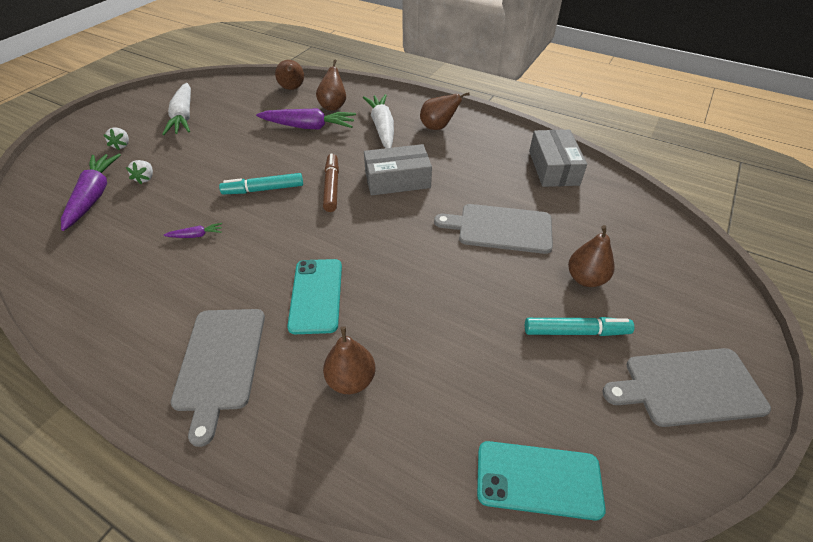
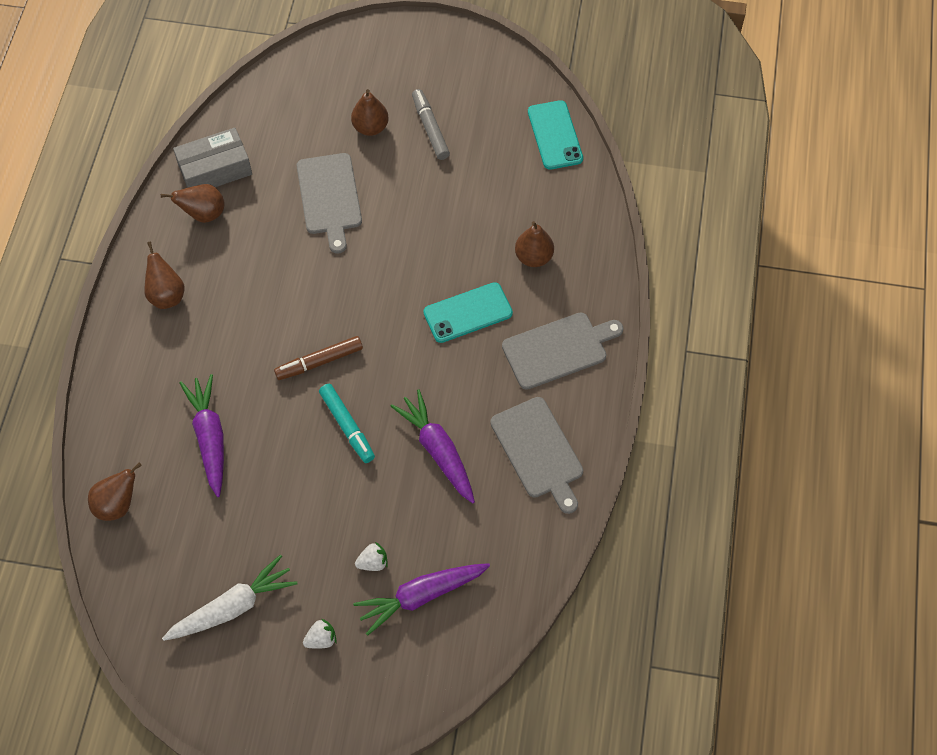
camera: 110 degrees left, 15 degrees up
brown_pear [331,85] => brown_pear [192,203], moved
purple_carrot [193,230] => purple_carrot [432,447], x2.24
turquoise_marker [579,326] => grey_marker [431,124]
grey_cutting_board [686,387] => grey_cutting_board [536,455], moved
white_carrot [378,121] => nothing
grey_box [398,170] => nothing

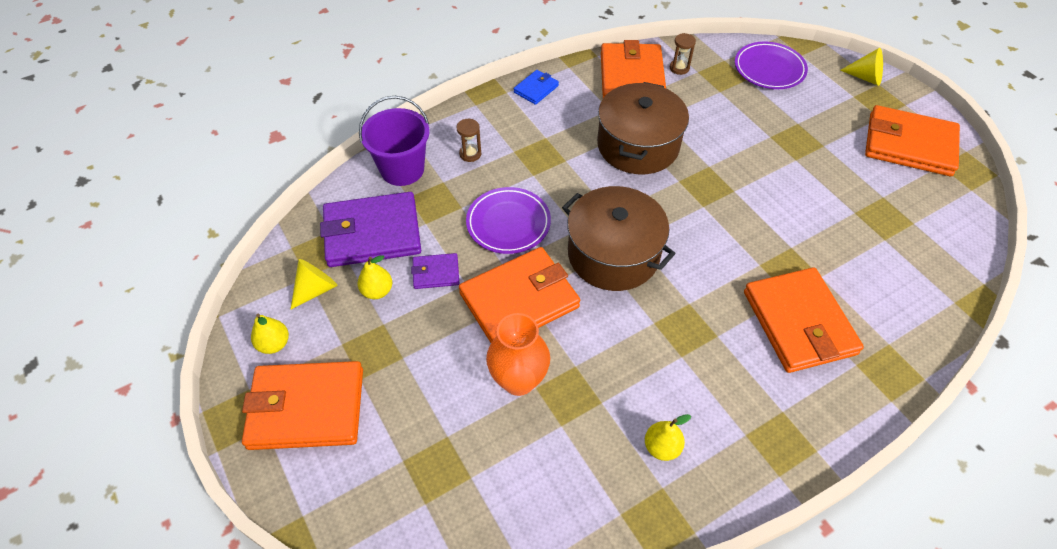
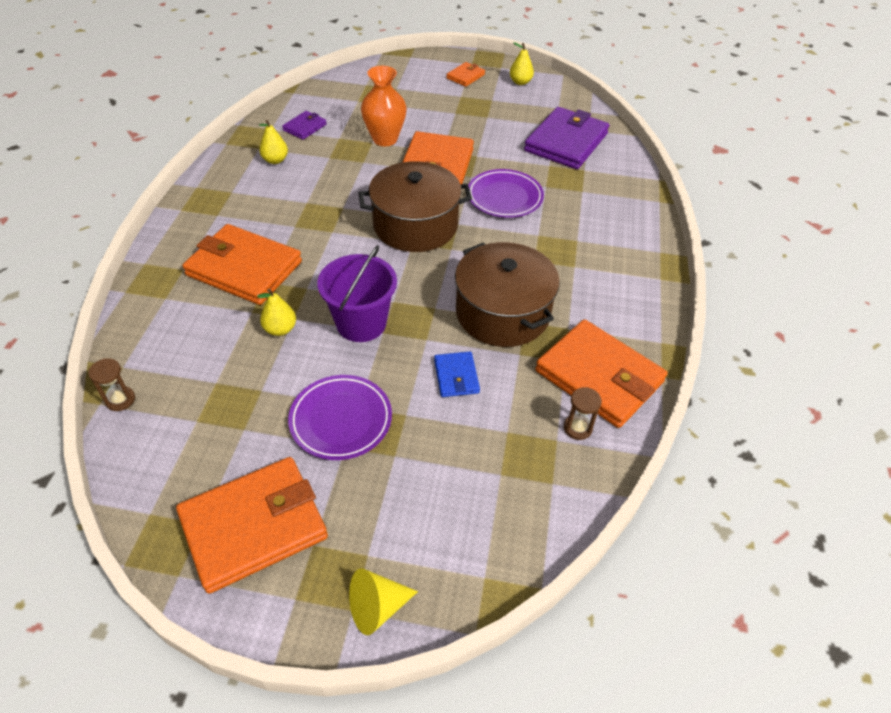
camera: 130 degrees right, 5 degrees down
brown_hourglass [469,140] => brown_hourglass [111,384], moved
yellow_pear [375,277] => yellow_pear [276,312], moved
purple_wallet [435,271] => purple_wallet [304,125], moved
purple_plate [771,65] => purple_plate [340,417], moved
purple_bucket [394,141] => purple_bucket [357,293], moved
blue_wallet [536,87] => blue_wallet [457,374], moved
orange_wallet [302,405] => orange_wallet [465,74], x0.47
yellow_cone [314,284] => nothing

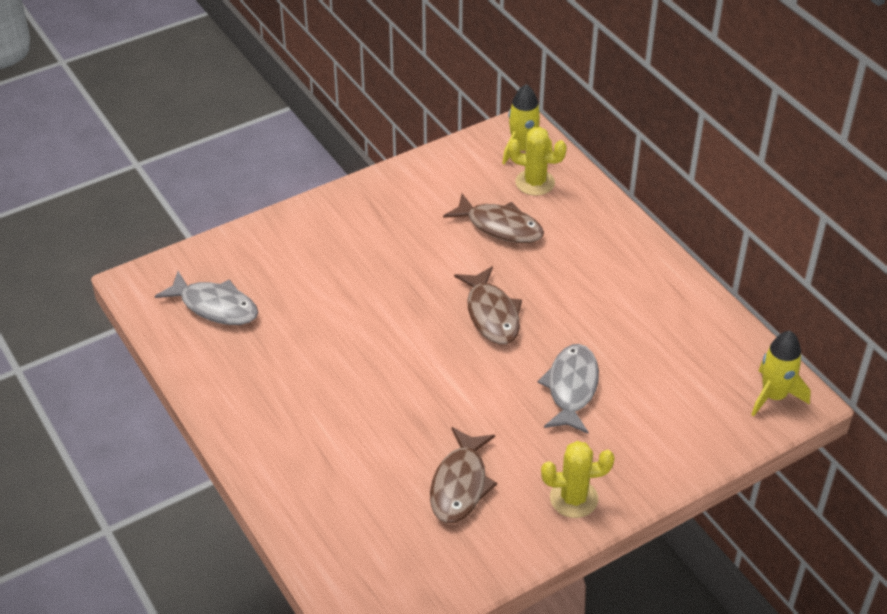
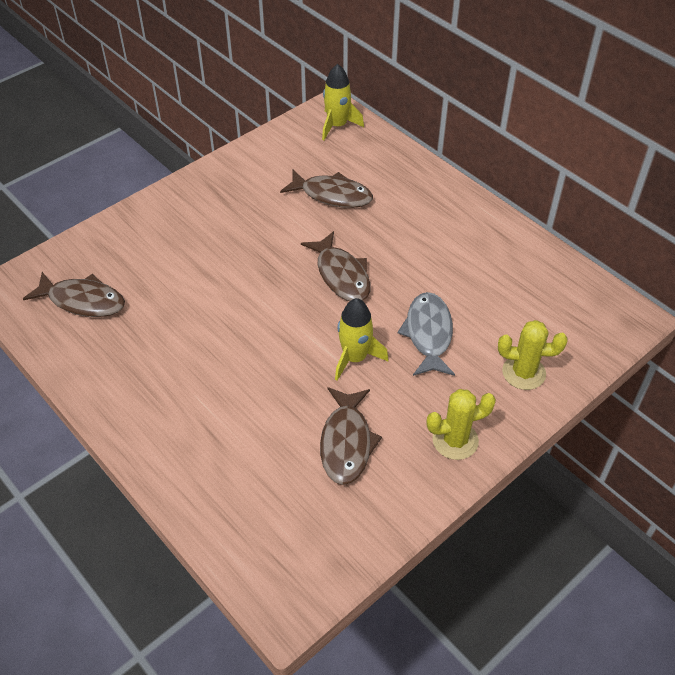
camera: 10 degrees left, 5 degrees up
grey_fish [206,298] => brown_fish [74,294]
yellow_rocket [781,373] => yellow_rocket [362,339], moved
yellow_cactus [537,161] => yellow_cactus [533,355], moved

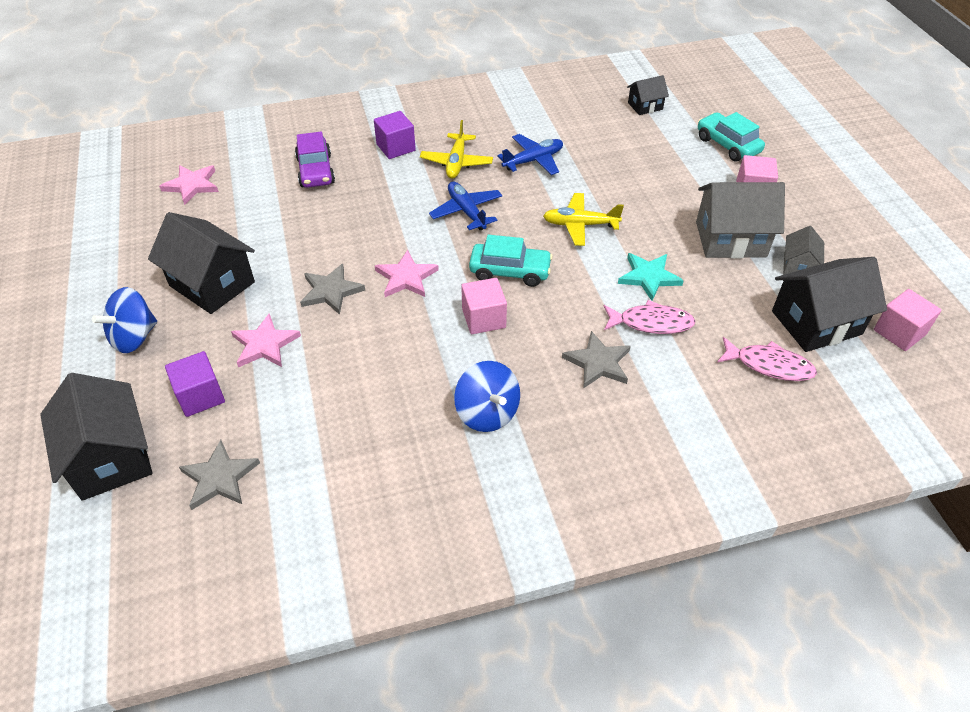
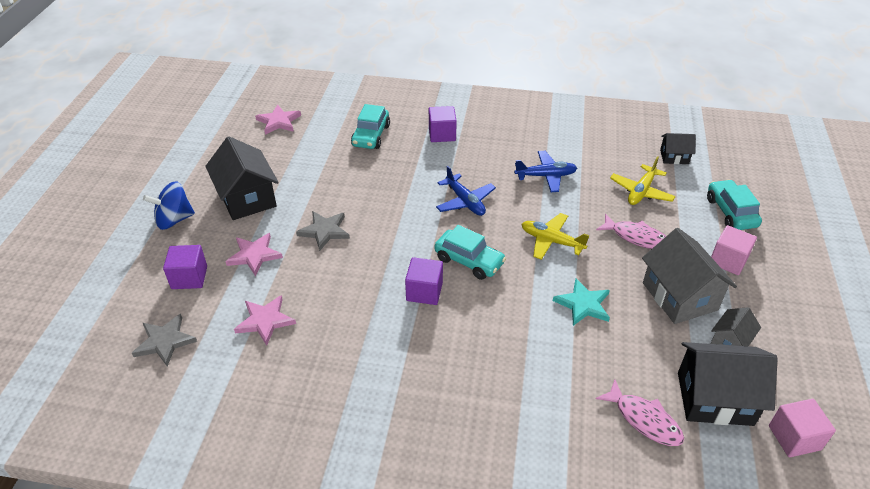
camera: 25 degrees right, 5 degrees down
pink_star [407,273] => pink_star [265,320], moved
purple_car [315,160] => turquoise_car [370,126]
pink_cube [484,306] => purple_cube [424,281]
blue_plane [465,205] => blue_plane [466,191], 150 degrees clockwise
pink_fish [650,317] => pink_fish [631,231], moved
yellow_plane [456,149] => yellow_plane [643,180], moved
grey_house [740,220] => grey_house [689,276], 45 degrees clockwise
black_house [96,437] => nothing
blue_spinning_top [487,396] => nothing
grey_star [596,360] => nothing

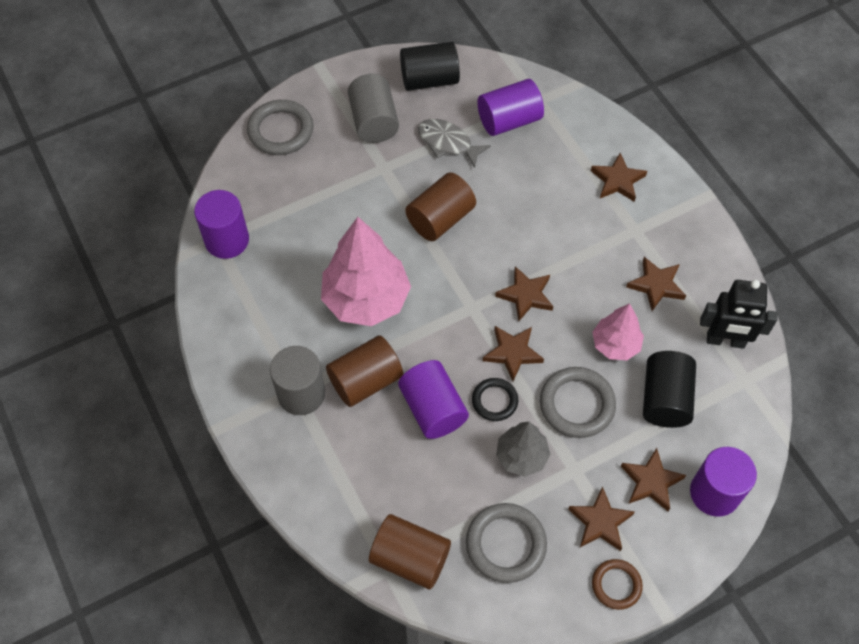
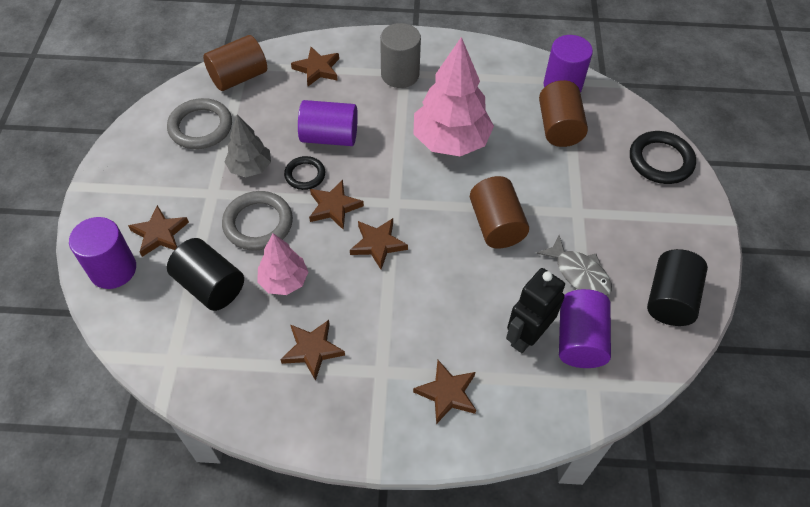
camera: 120 degrees right, 5 degrees down
brown_star [601,518] => brown_star [315,66], moved
black_robot [739,314] => black_robot [535,310], moved
grey_fish [454,143] => grey_fish [574,265], 75 degrees clockwise
brown_cylinder [364,371] => brown_cylinder [563,113], moved
grey_ring [280,127] => black_ring [663,157]
grey_cylinder [373,108] => nothing
brown_ring [617,584] => nothing

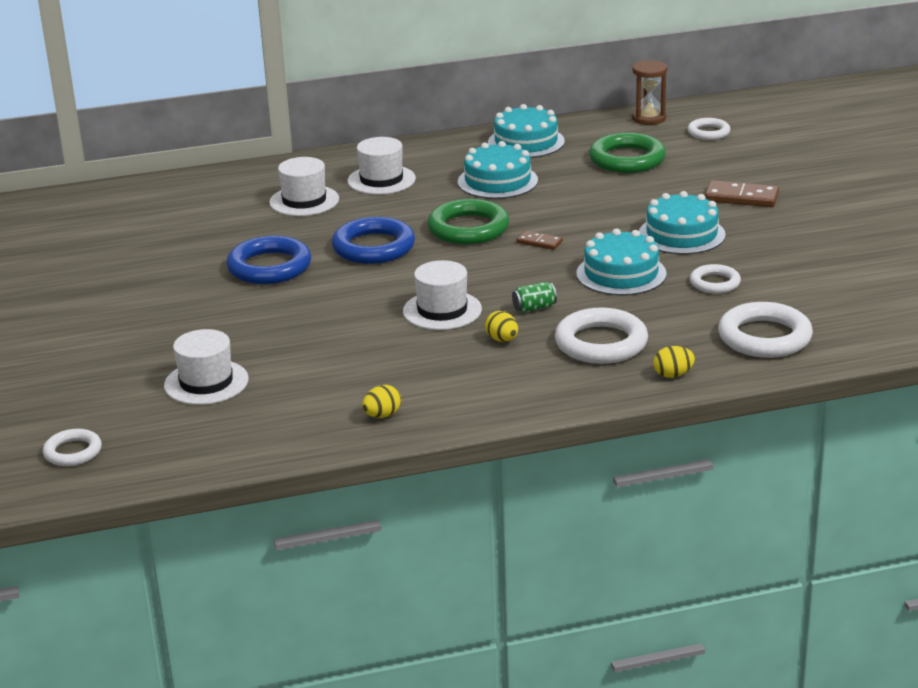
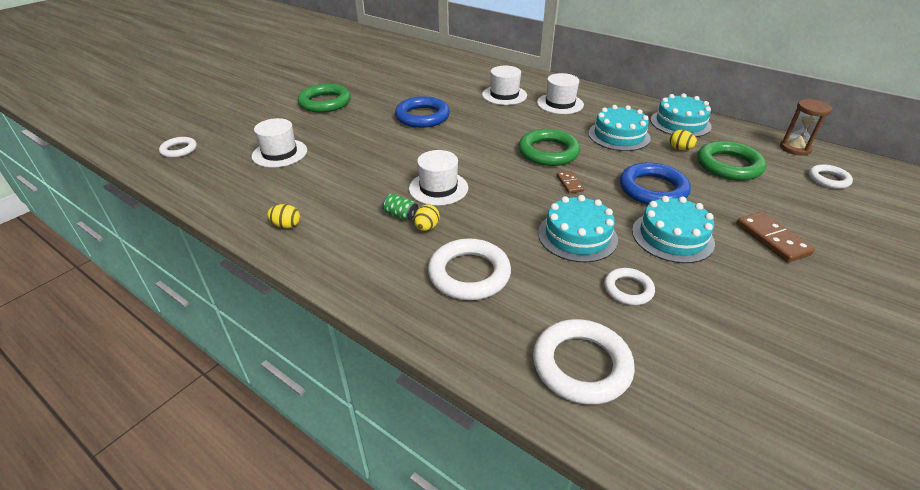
camera: 50 degrees right, 10 degrees up
nothing => green_ring [324,98]
green_can [534,297] => green_can [400,207], moved
blue_ring [373,240] => blue_ring [655,183], moved
yellow_egg [674,362] => yellow_egg [683,140], moved

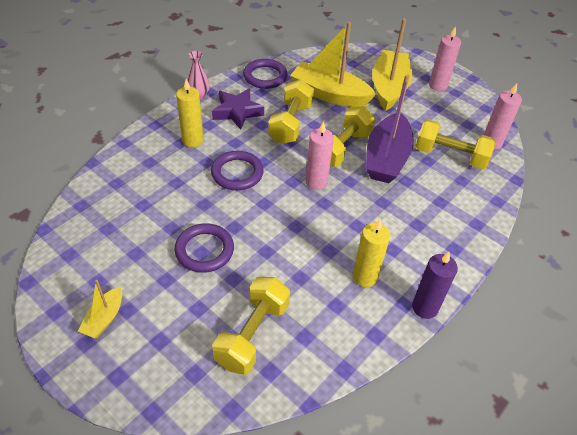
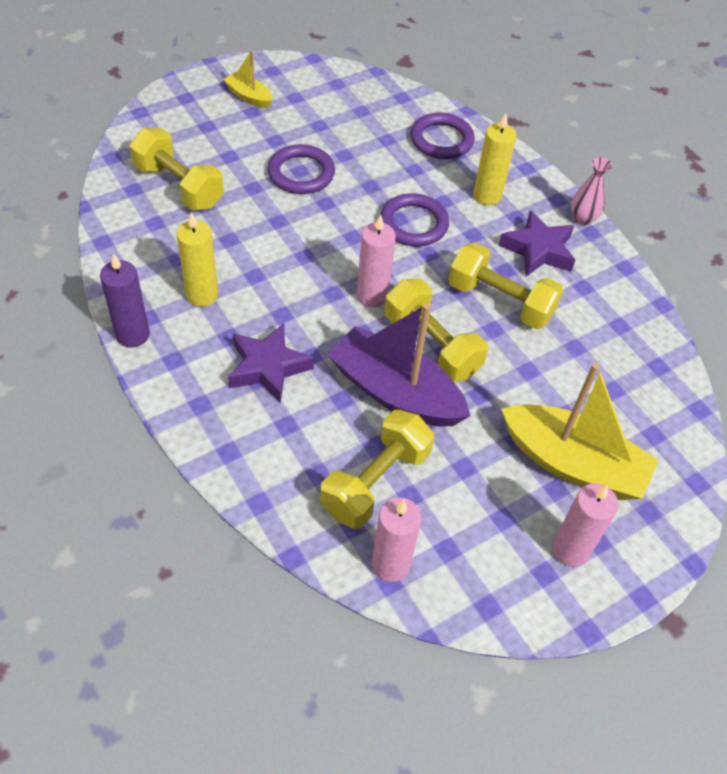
camera: 105 degrees right, 5 degrees up
nothing => purple_star [271,363]
purple_ring [265,74] => purple_ring [442,136], moved
yellow_boat [333,64] => nothing

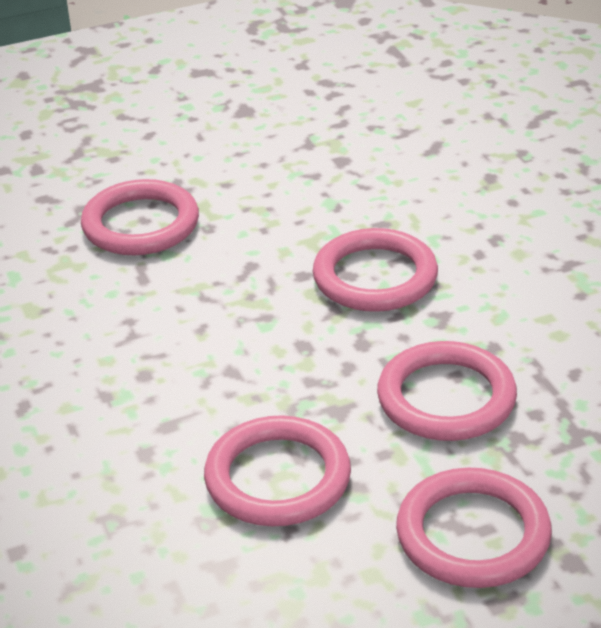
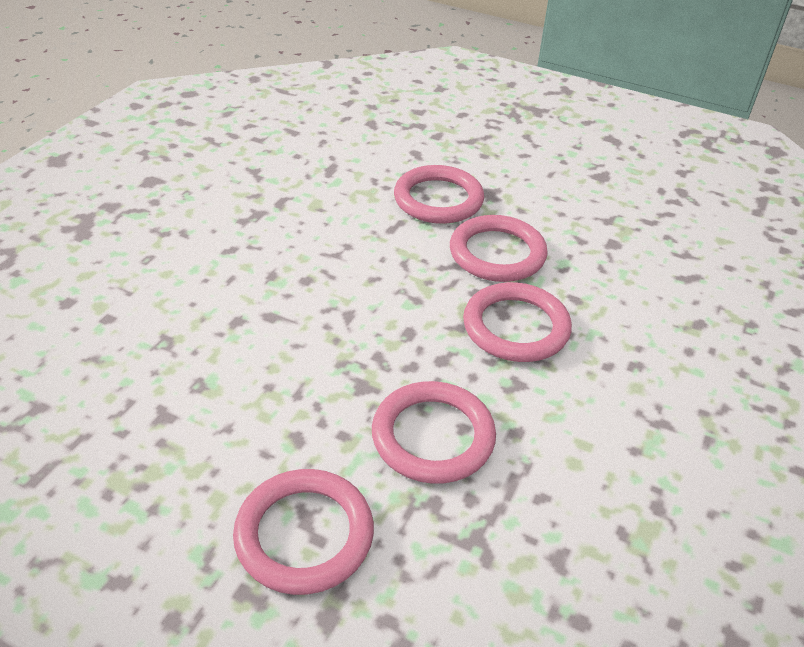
camera: 45 degrees right, 5 degrees up
pink_ring [277,470] => pink_ring [499,248], moved

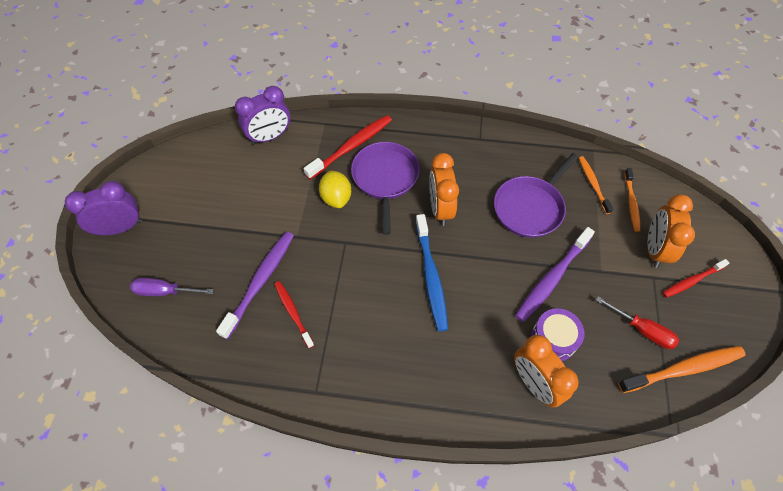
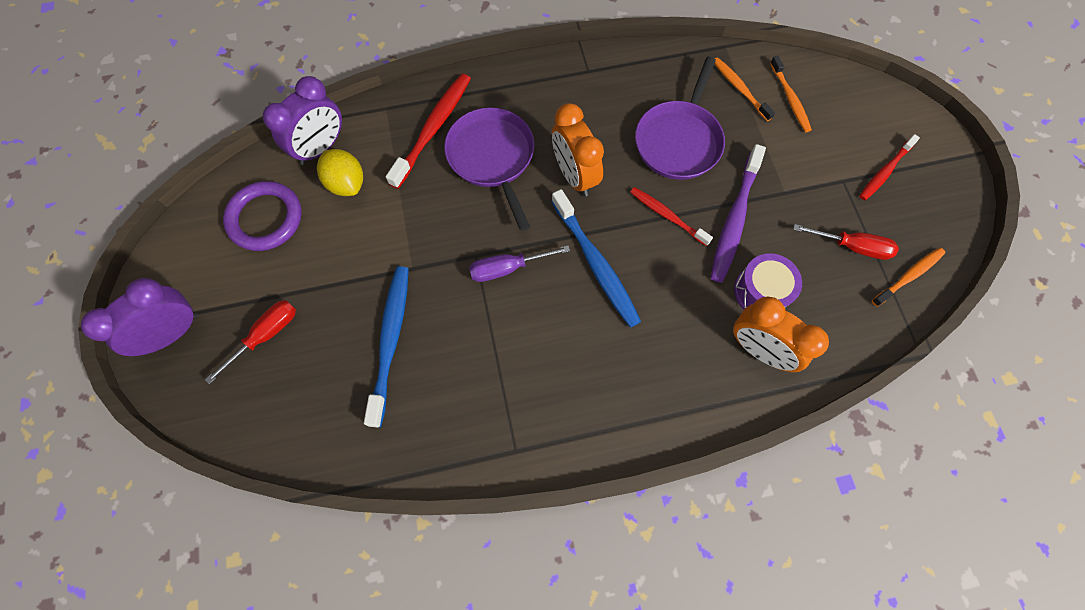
camera: 20 degrees left, 10 degrees up
nothing => red_screwdriver [250,342]
nothing => purple_ring [262,216]
yellow_lemon [335,189] => yellow_lemon [340,172], moved
purple_toothbrush [255,285] => blue_toothbrush [386,346]
purple_screwdriver [172,287] => purple_screwdriver [519,263], moved
red_toothbrush [294,315] => red_toothbrush [671,216], moved
orange_toothbrush [682,369] => orange_toothbrush [908,277], x0.62
orange_clock [671,231] => nothing

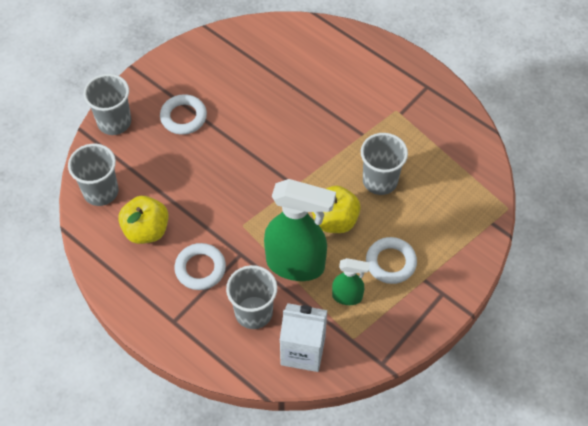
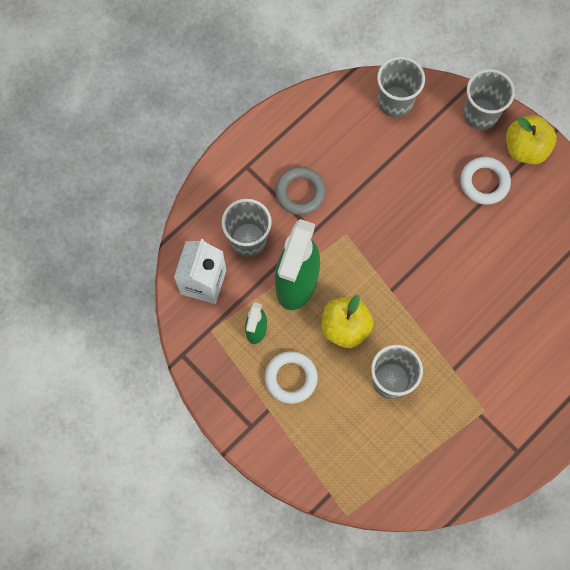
camera: 95 degrees right, 15 degrees up
white_ring [200,266] => grey_ring [300,191]
yellow_apple [143,220] => yellow_apple [531,139], moved

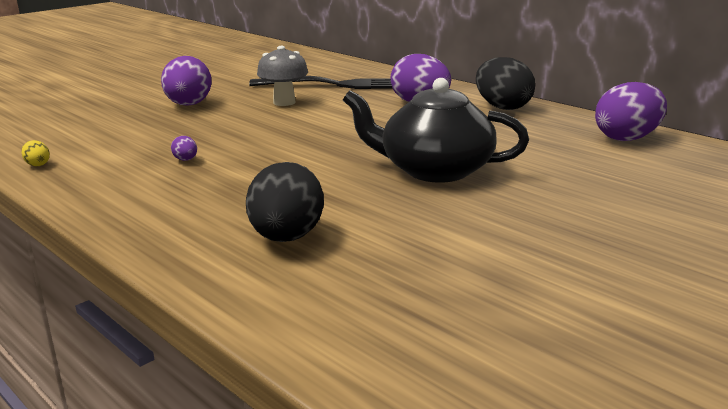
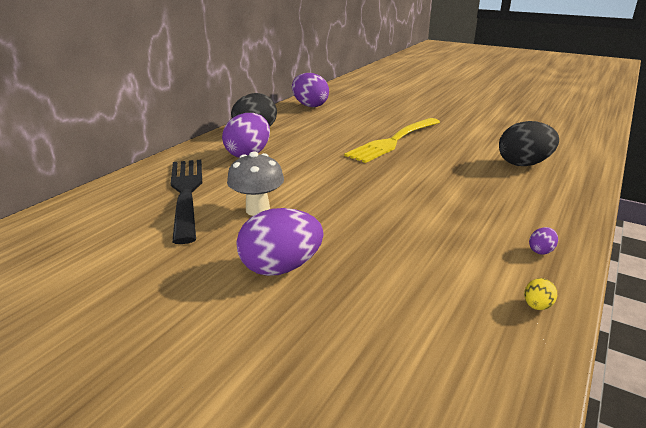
camera: 105 degrees left, 5 degrees up
black_teapot [436,130] => yellow_fork [392,140]
purple_egg [184,148] => purple_egg [543,240], moved

